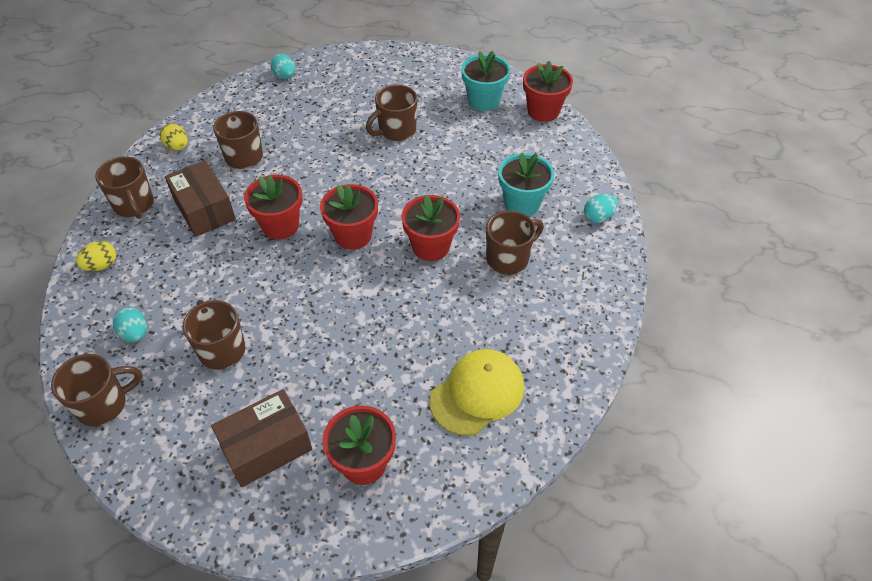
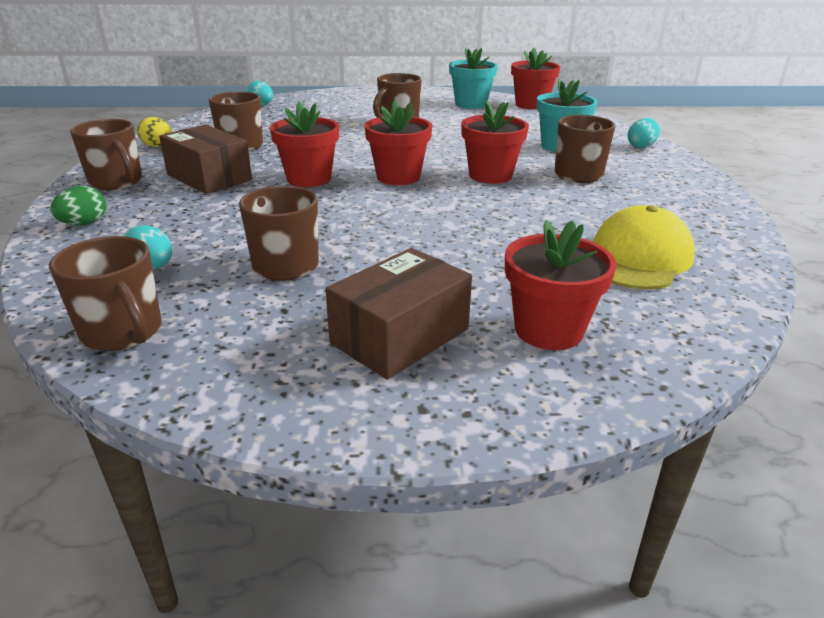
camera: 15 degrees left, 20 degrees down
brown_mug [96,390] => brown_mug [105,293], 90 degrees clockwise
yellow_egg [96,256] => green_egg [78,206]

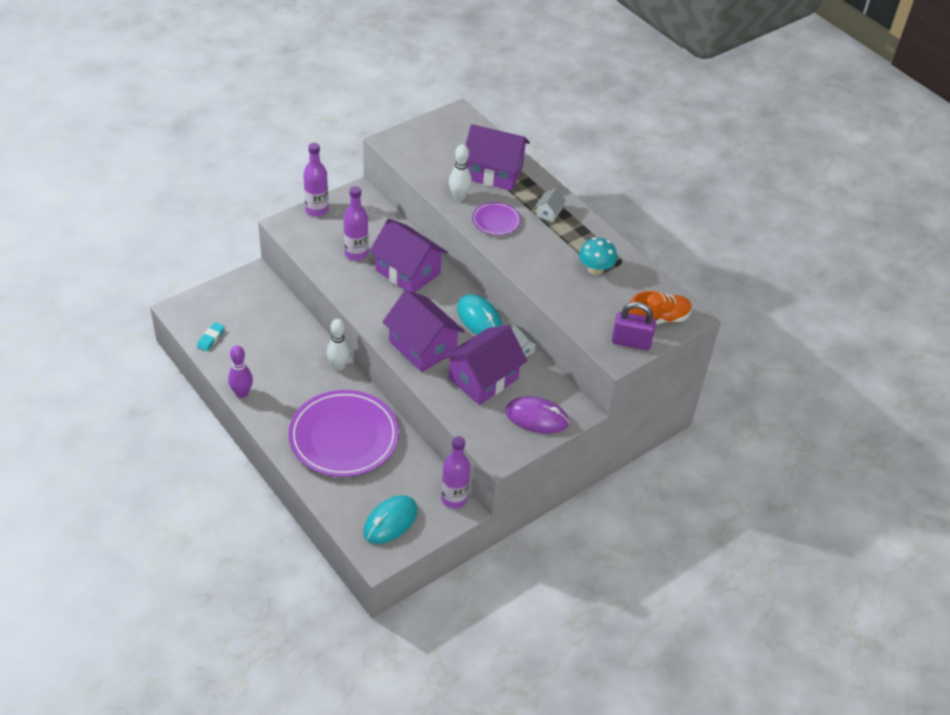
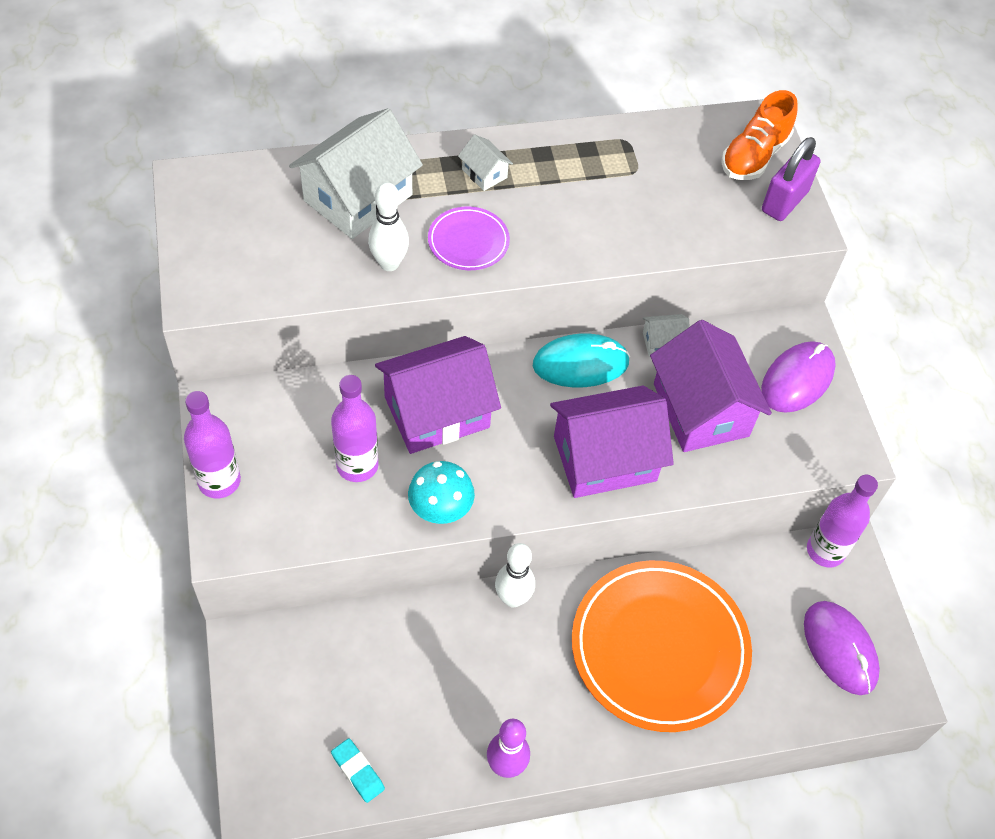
camera: 65 degrees left, 10 degrees up
purple_house [498,157] => white_house [356,173]
turquoise_mushroom [598,256] => turquoise_mushroom [441,492], moved
purple_plate [343,433] => orange_plate [662,646]
orange_shoe [660,308] => orange_shoe [759,135], 150 degrees counterclockwise
turquoise_mouse [390,519] => purple_mouse [842,648]

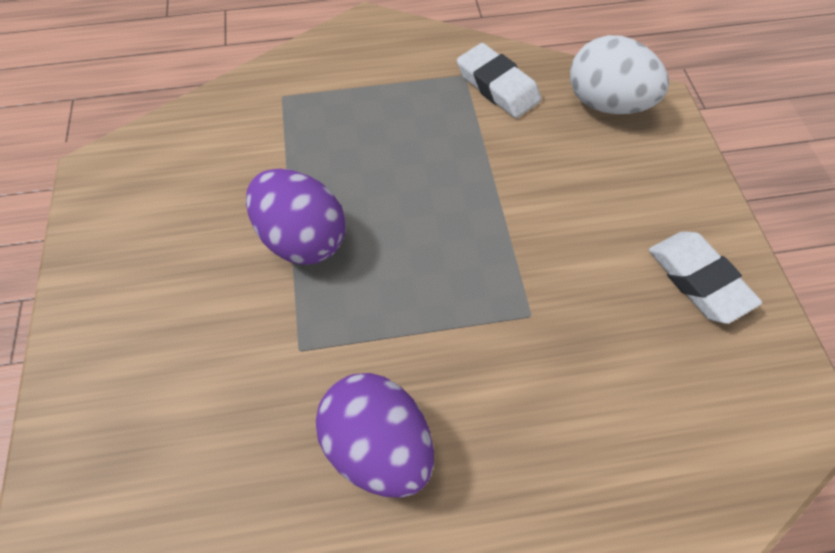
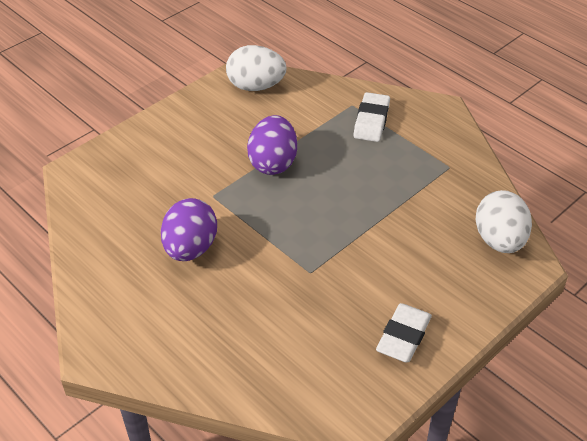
camera: 55 degrees right, 15 degrees down
nothing => white_egg [256,68]
white_eraser [499,80] => white_eraser [371,117], moved

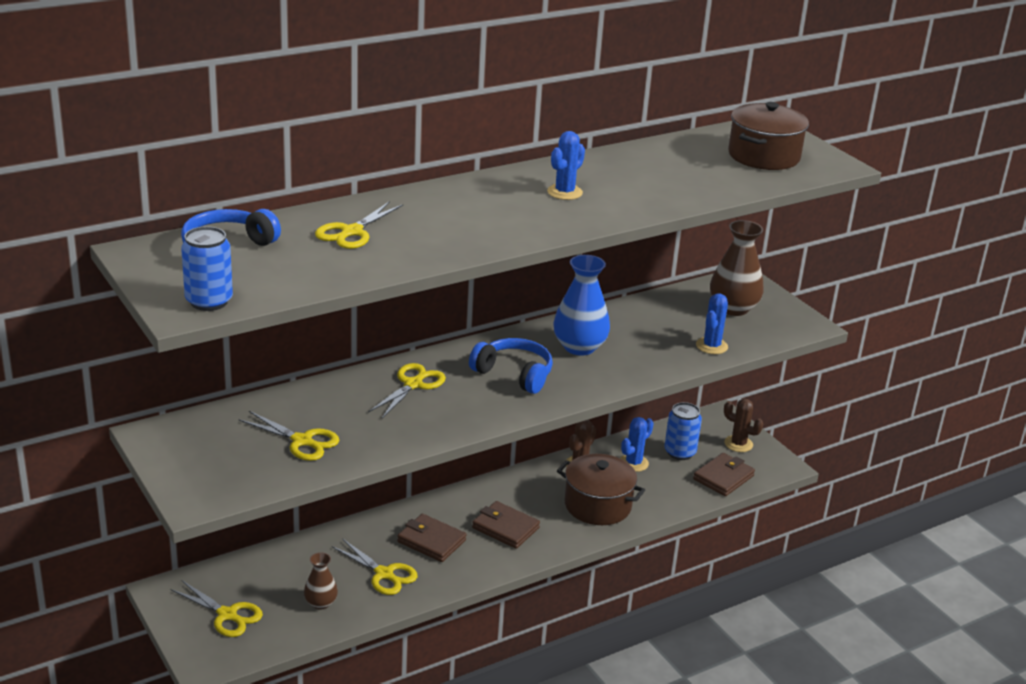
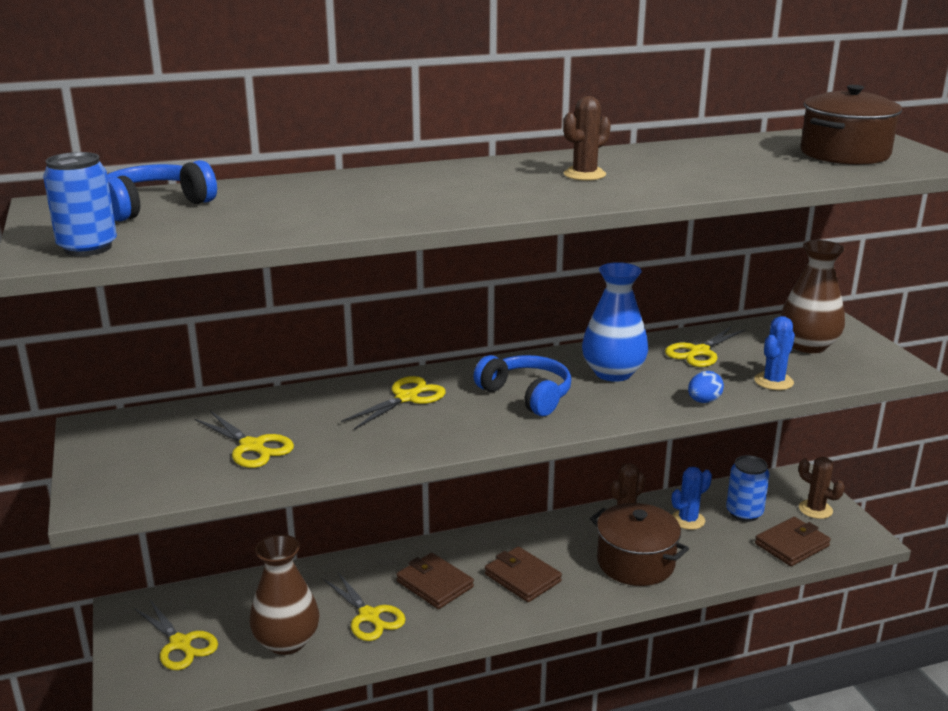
camera: 15 degrees right, 5 degrees down
brown_vase [321,580] => brown_vase [284,594], x1.78
blue_cactus [566,165] => brown_cactus [587,138]
yellow_scissors [359,225] => yellow_scissors [705,346], moved
nothing => blue_egg [706,387]

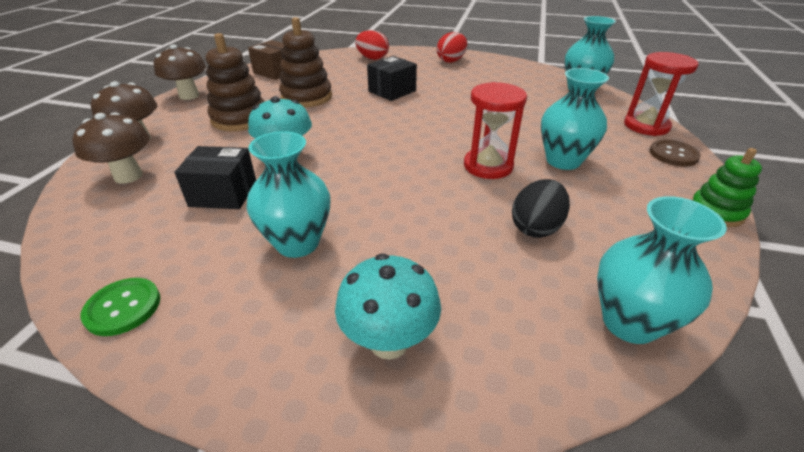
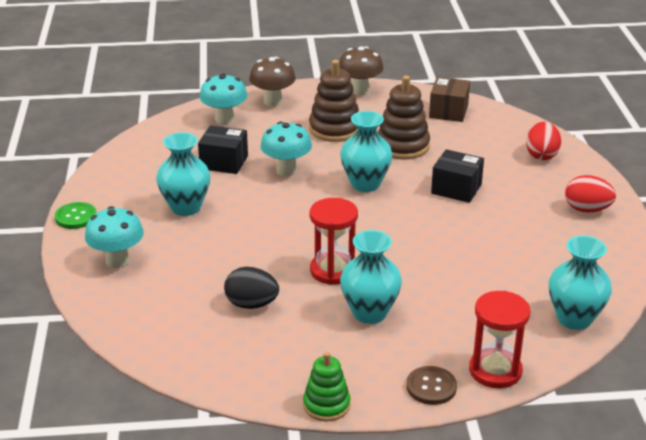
camera: 70 degrees right, 5 degrees down
green_button [120,307] => green_button [76,215], moved
black_box [215,177] => black_box [223,149], 60 degrees counterclockwise
brown_mushroom [111,148] => turquoise_mushroom [223,99]
turquoise_vase [662,270] => turquoise_vase [366,151], moved

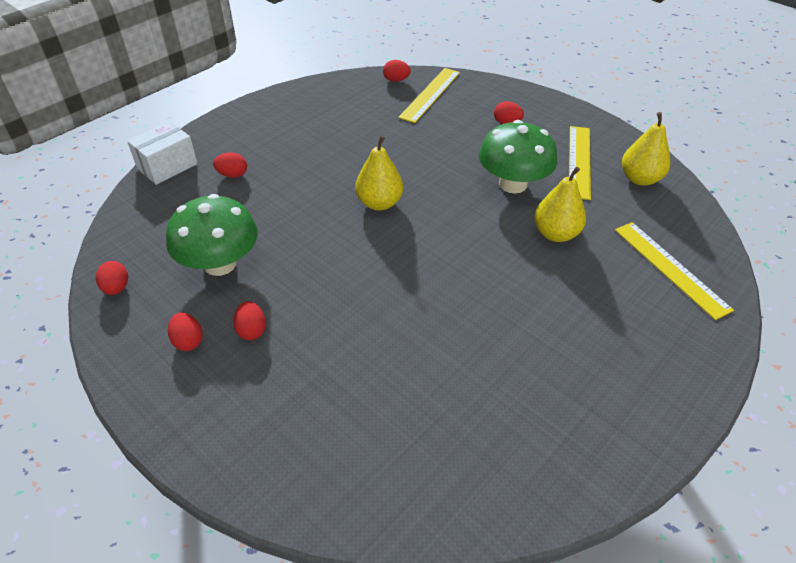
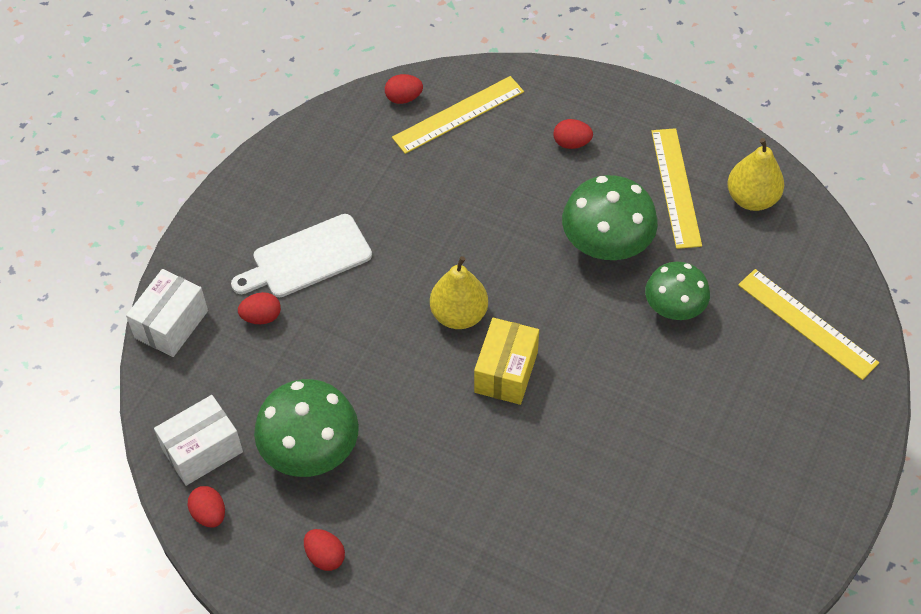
camera: 15 degrees left, 10 degrees up
nothing => white_box [198,440]
nothing => white_cutting_board [301,255]
yellow_ruler [429,95] => yellow_ruler [458,115], 45 degrees clockwise
nothing => yellow_box [506,361]
yellow_pear [560,204] => green_mushroom [677,291]
red_egg [249,320] => nothing

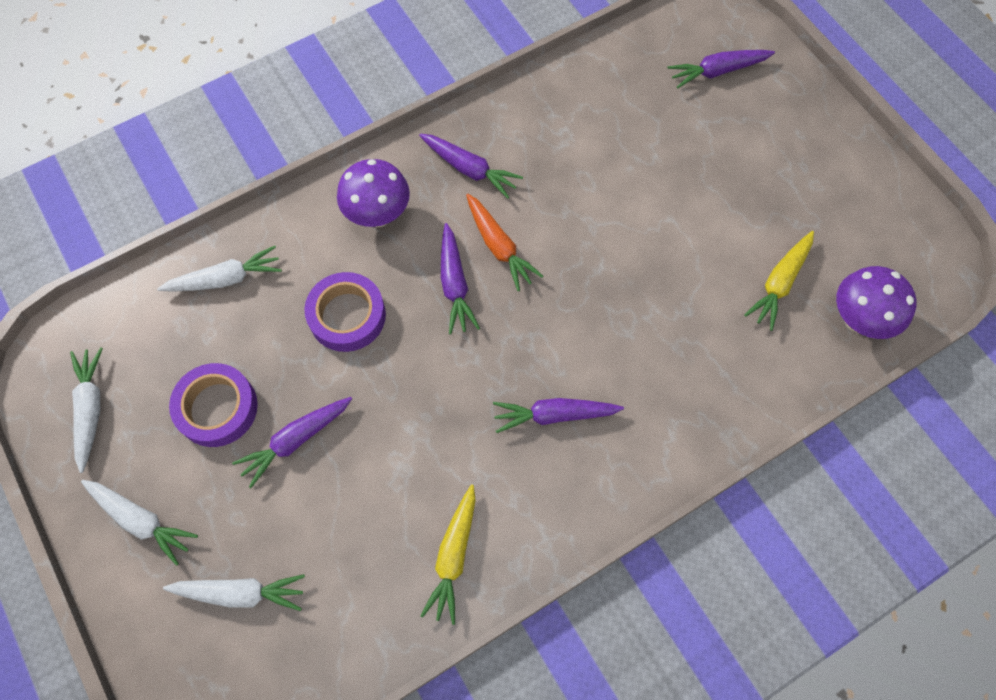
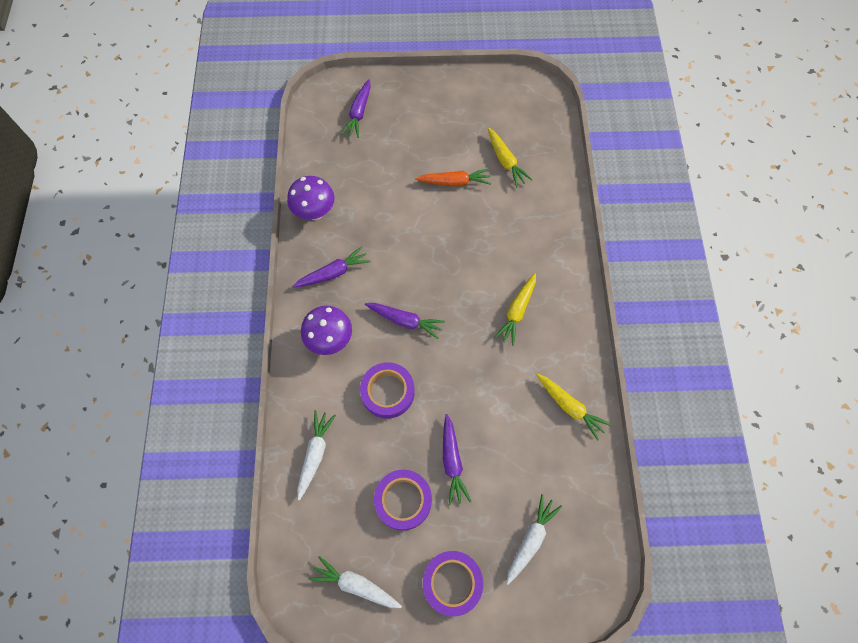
camera: 60 degrees left, 0 degrees up
purple_mushroom [876,302] => purple_mushroom [311,198], moved
orange_carrot [504,242] => orange_carrot [453,177], moved
white_carrot [139,523] => purple_tape [453,583]
purple_carrot [558,415] => yellow_carrot [515,310]

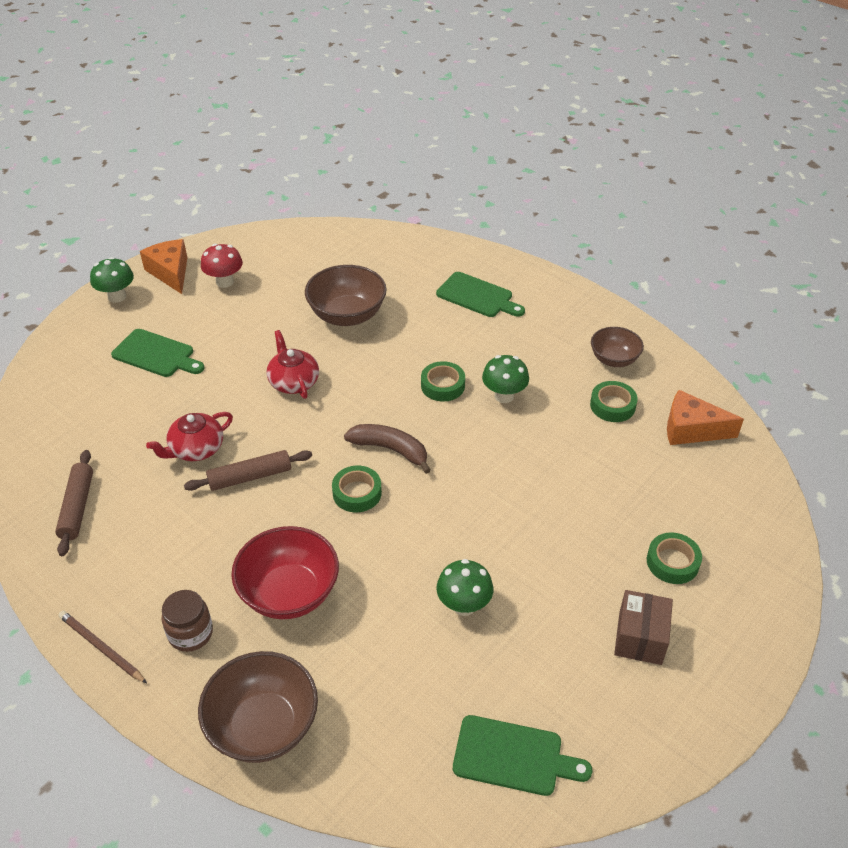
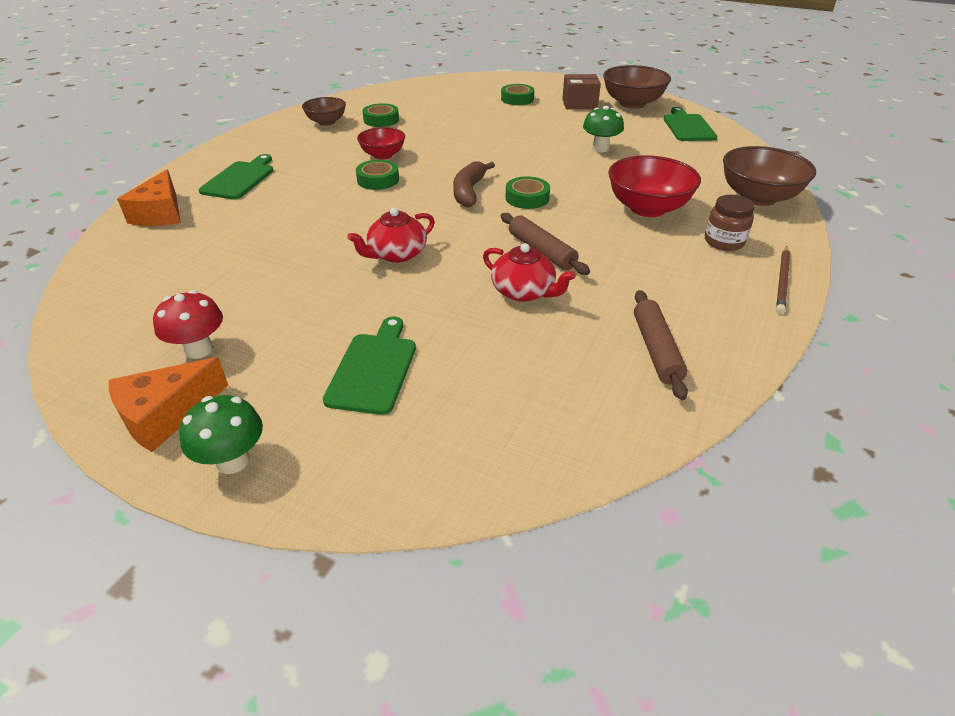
camera: 105 degrees left, 5 degrees down
orange_cheese [705,417] => orange_cheese [149,197], moved
green_mushroom [505,379] => red_bowl [381,143]
brown_bowl [346,295] => brown_bowl [637,87], moved
brown_rolling_pin [74,503] => brown_rolling_pin [661,345], 75 degrees counterclockwise

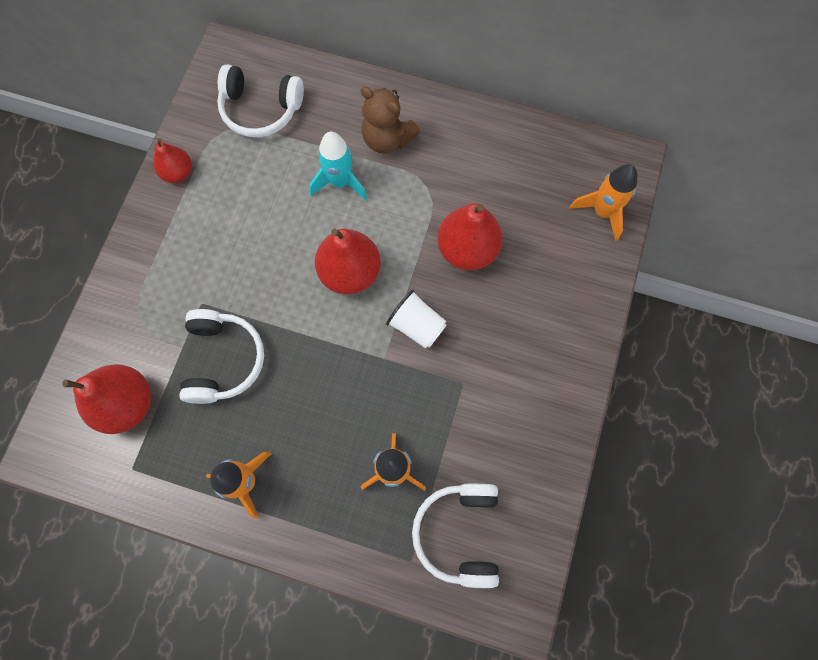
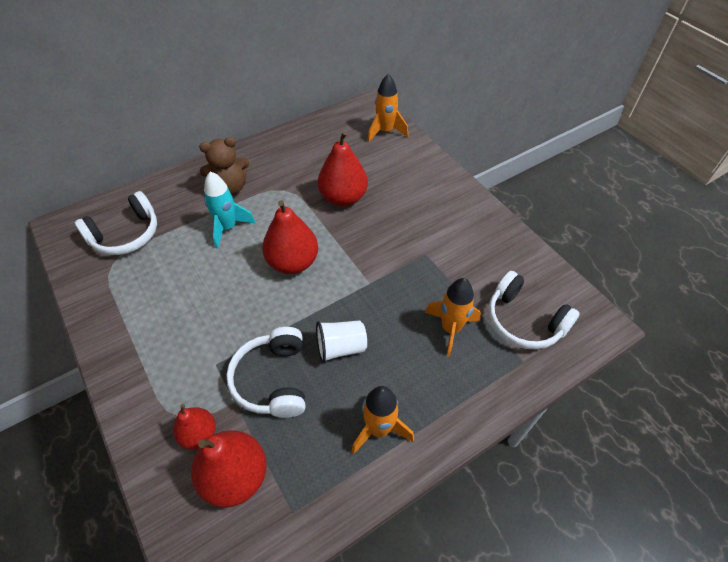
camera: 50 degrees left, 20 degrees down
red_pear [172,160] => red_pear [194,426], moved
white_headphones [221,356] => white_headphones [265,372], 135 degrees counterclockwise
white_cup [416,319] => white_cup [341,341], moved

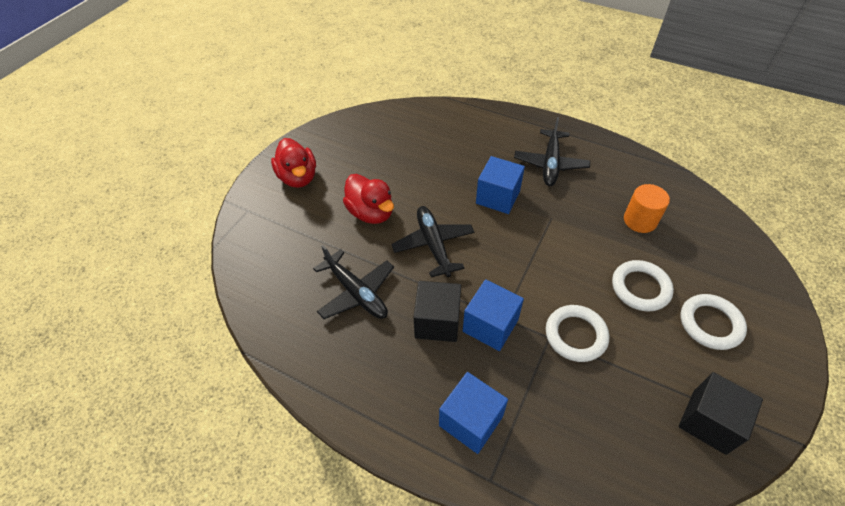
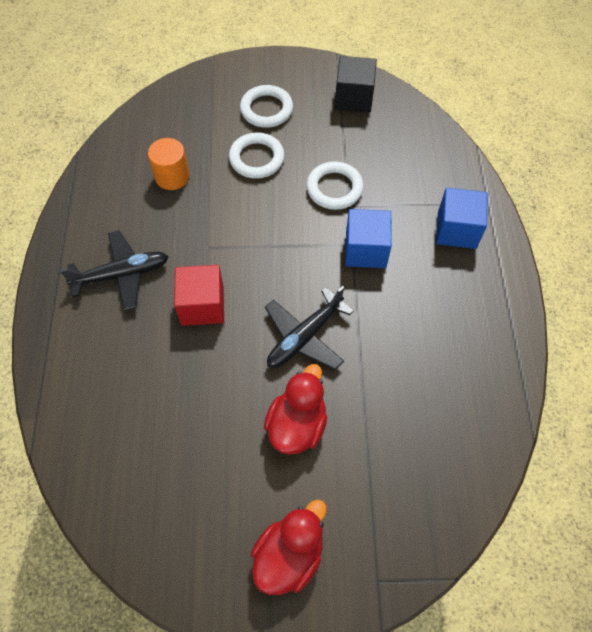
camera: 120 degrees left, 10 degrees up
blue_cube [500,185] => red_cube [199,295]
black_plane [353,282] => nothing
black_cube [437,311] => nothing

